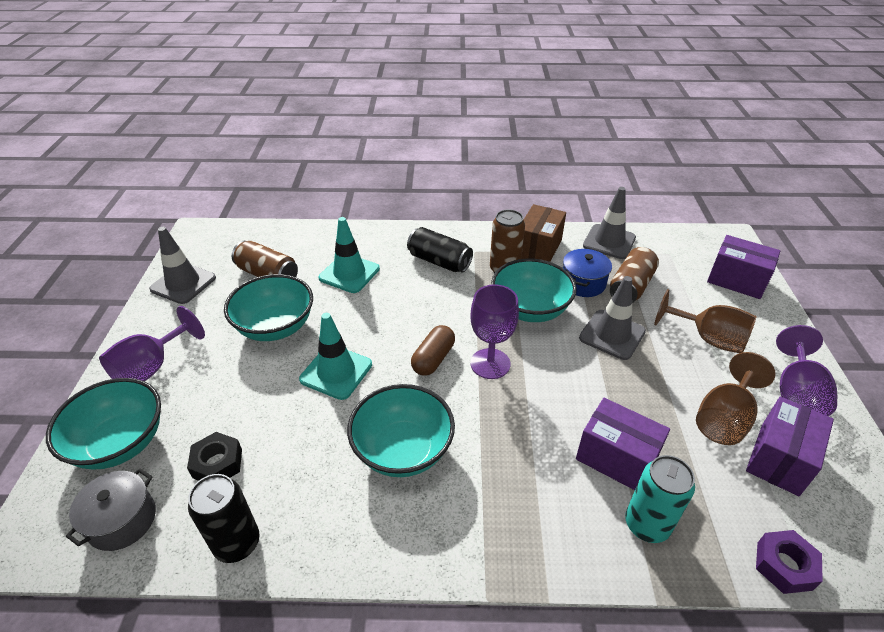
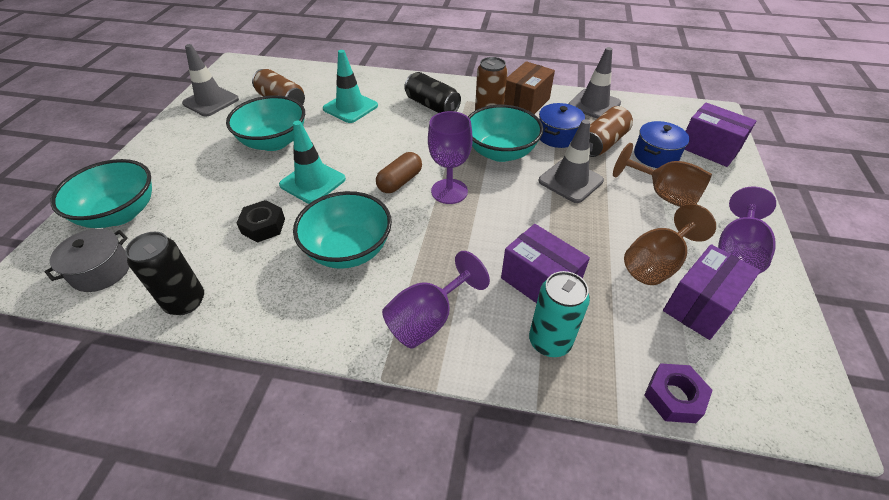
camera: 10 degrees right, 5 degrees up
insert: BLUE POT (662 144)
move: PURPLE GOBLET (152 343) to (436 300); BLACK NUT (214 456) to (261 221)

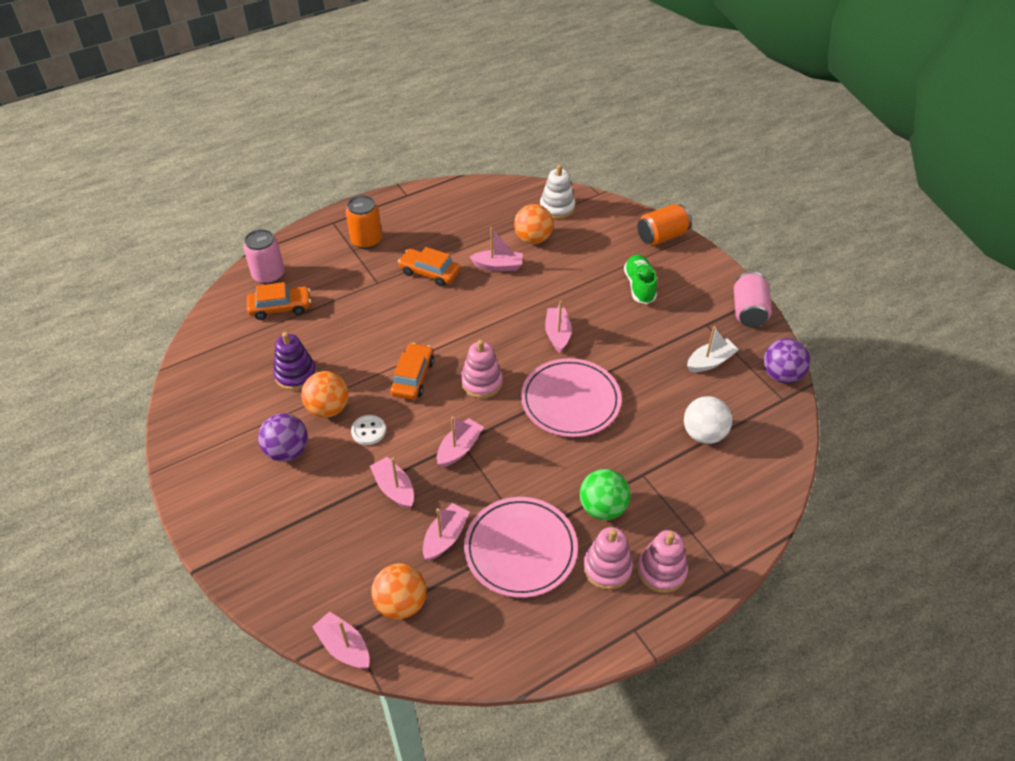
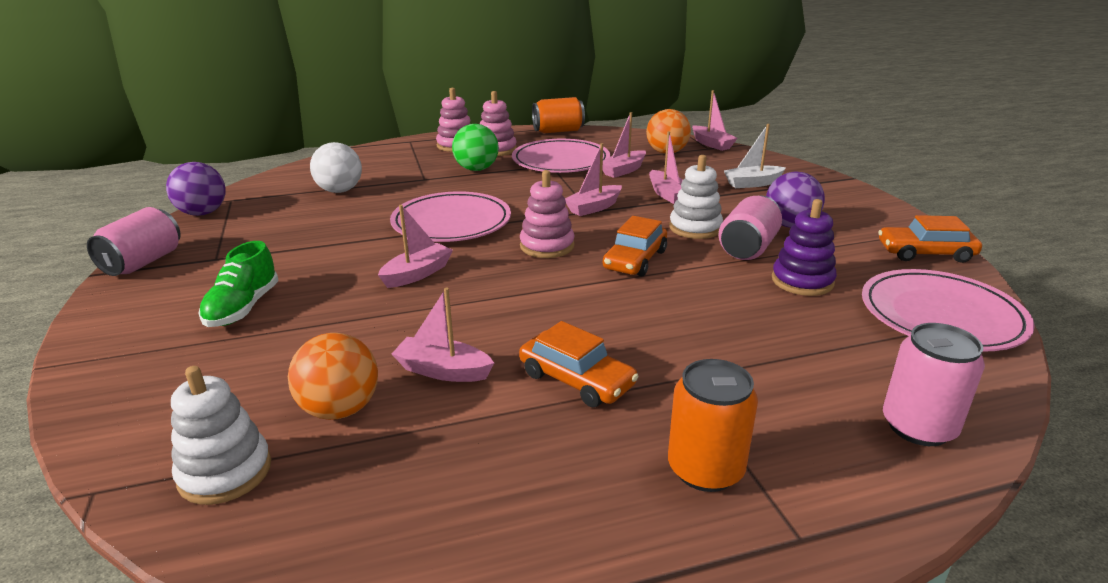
camera: 165 degrees left, 20 degrees down
insert: PINK PLATE (948 310)
move: ORANGE CAR (279 301) to (930 239); ORANGE CAN (664 225) to (558 115); WHITE BOAT (713 349) to (755 156)
replace: ORANGE BALL (325 394) to PINK CAN (750 227); WHITE BUTTON (368 430) to WHITE STACKING TOY (696 197)
rotate: PINK BOAT (558 327) = (415 246) 150 degrees counterclockwise

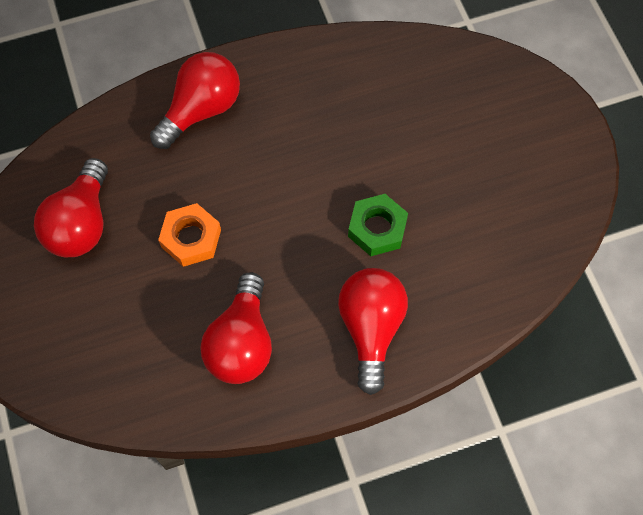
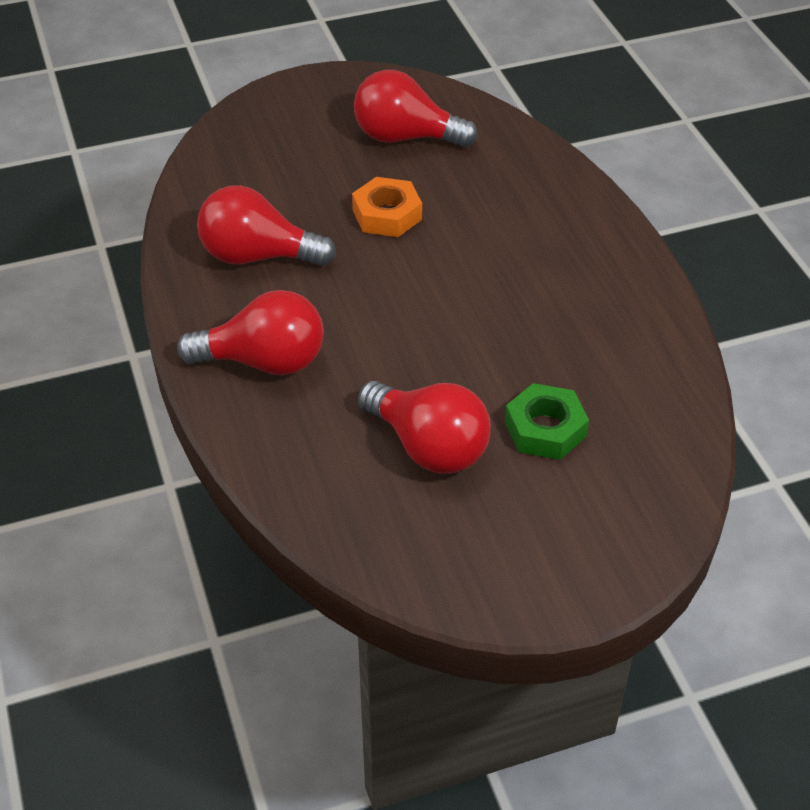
camera: 90 degrees right, 20 degrees down
move: RED LIGHT BULB (195 100) to (424 427); GREEN NUT (378 225) to (547 421)

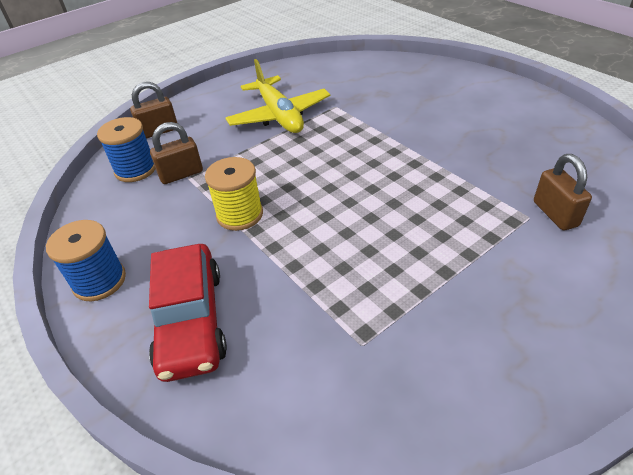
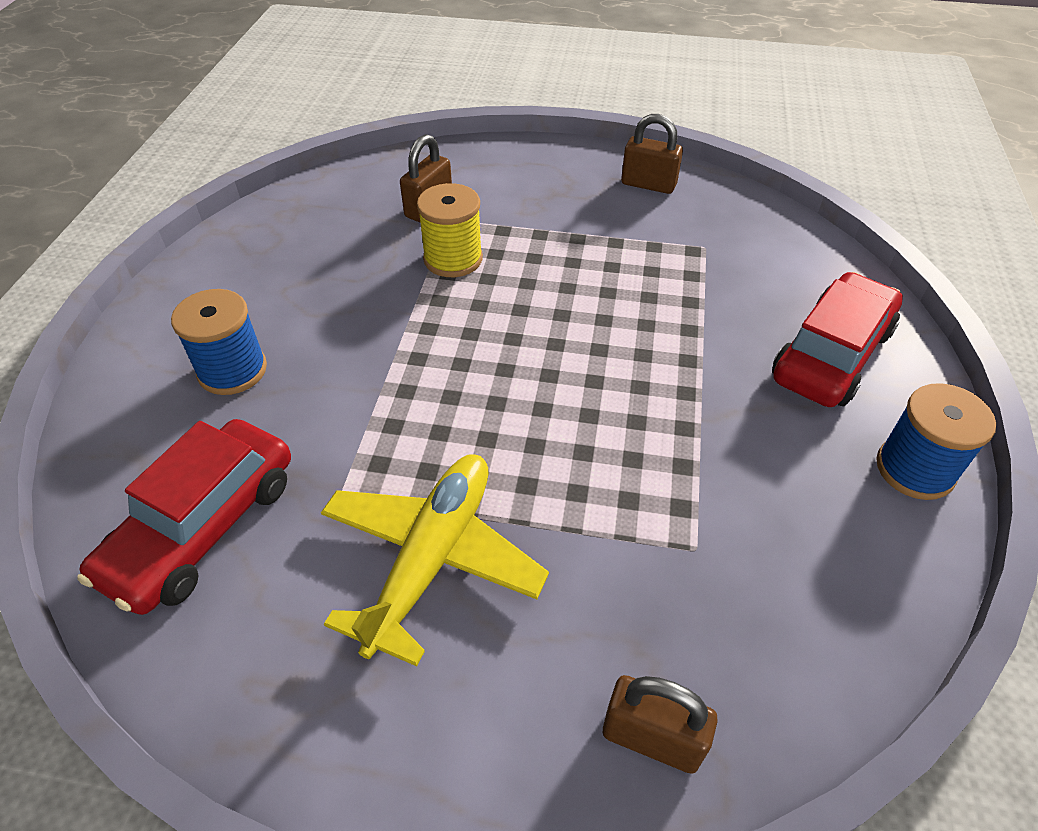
camera: 135 degrees left, 5 degrees up
insert: RED CAR (184 517)
move: BLUE SPOOL (126 149) to (219 342); BROWN PADLOCK (176 153) to (652 154); YELLOW SPOOL (234 194) to (450 230)

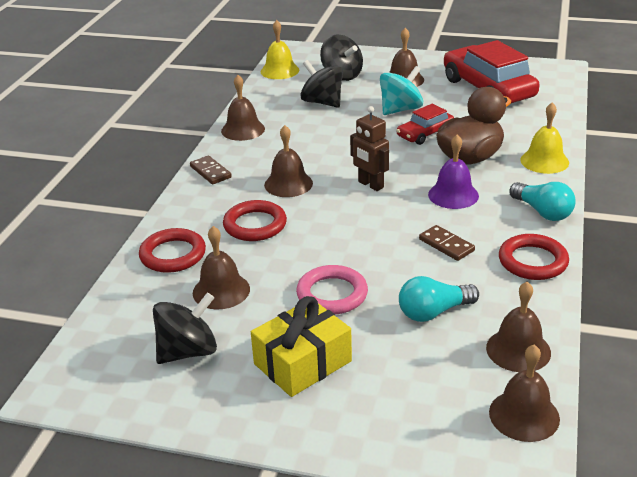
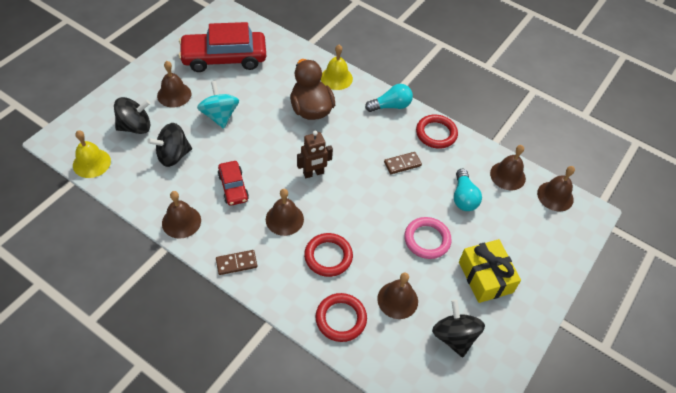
camera: 75 degrees left, 20 degrees up
delete: PURPLE BELL (453 172)
move: RED CAR (425 124) to (233 183)

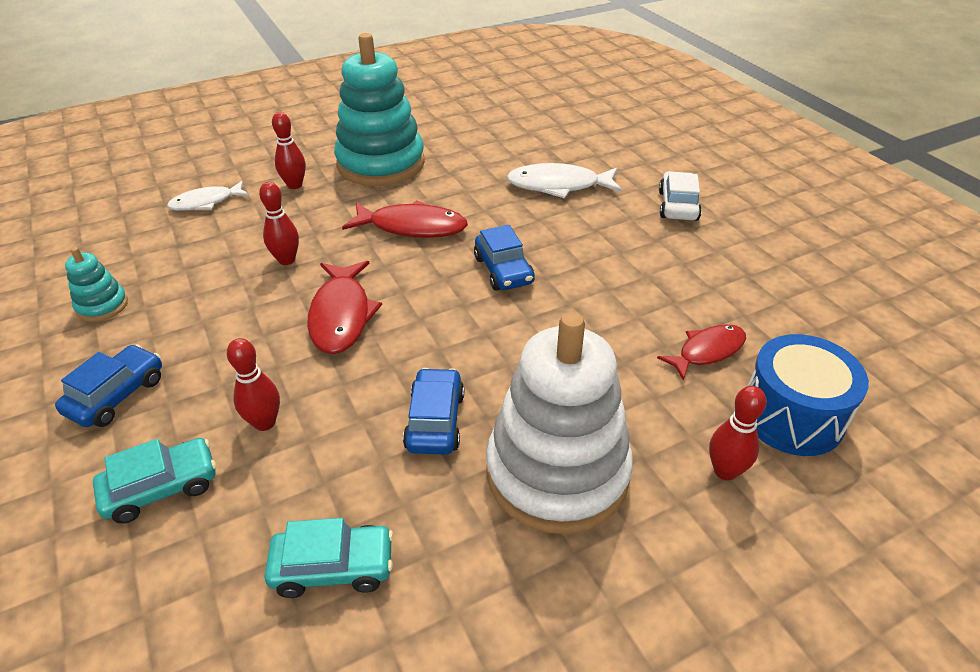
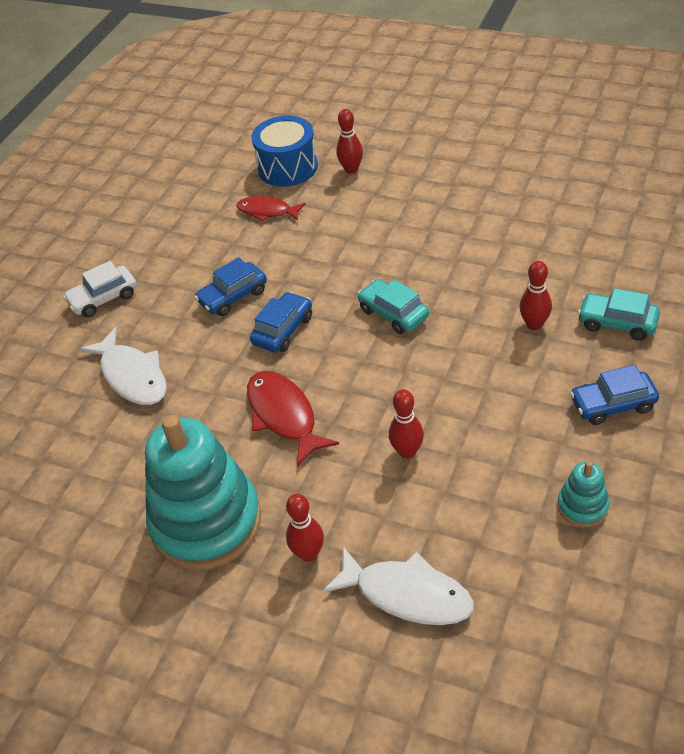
camera: 125 degrees left, 5 degrees up
delete: RED FISH (344 307); WHITE STACKING TOY (559 423)
move: TURQUOISE CAR (328 558) to (393 306); BLUE CAR (433 411) to (230 286)
resize: WHITE FISH (208 196) = (398 585) x1.50

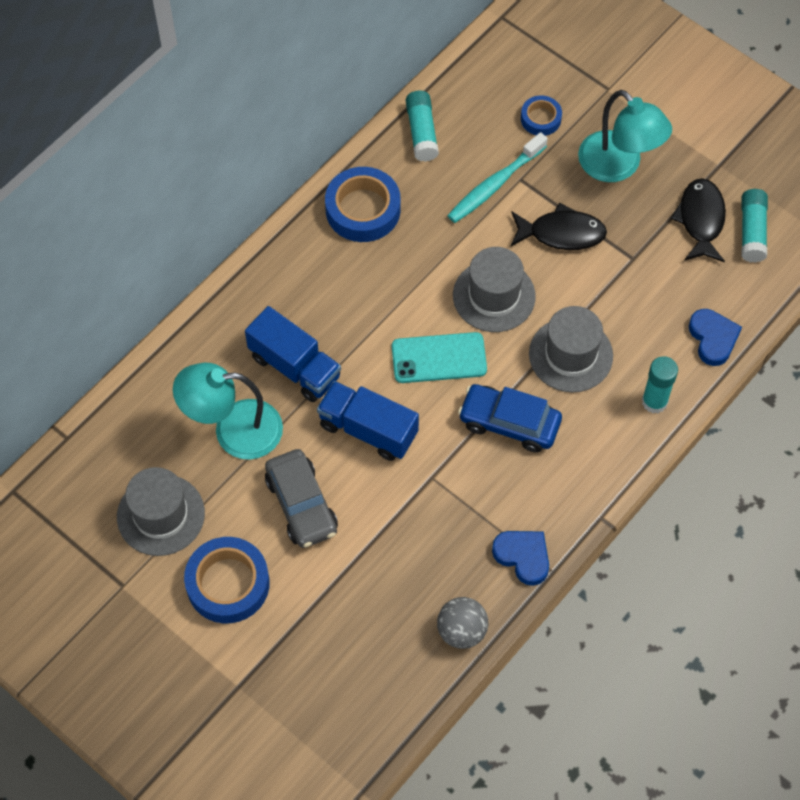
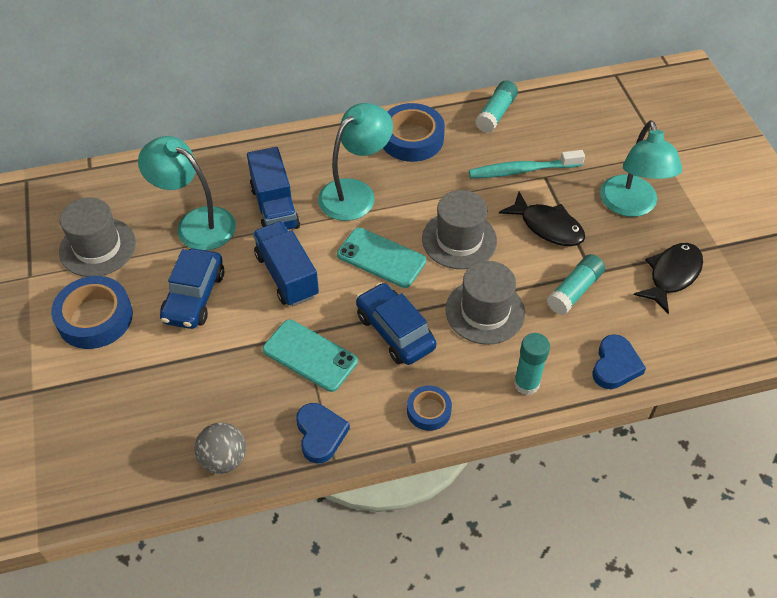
camera: 35 degrees right, 10 degrees down
insert: TURQUOISE PHONE (310 356); TURQUOISE LAMP (355 162)
move: BLUE TAPE (541 115) to (429 408); TURQUOISE GLUE STICK (754 226) to (576 284)
recolor: GREY CAR (301 498) to BLUE CAR (192 288)

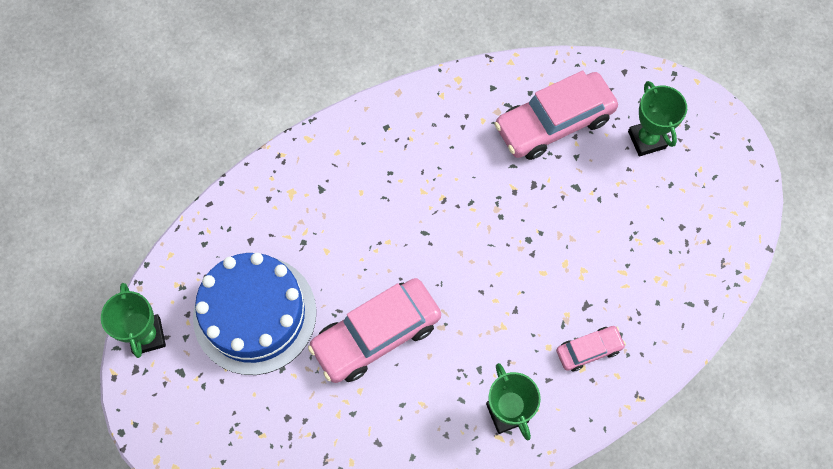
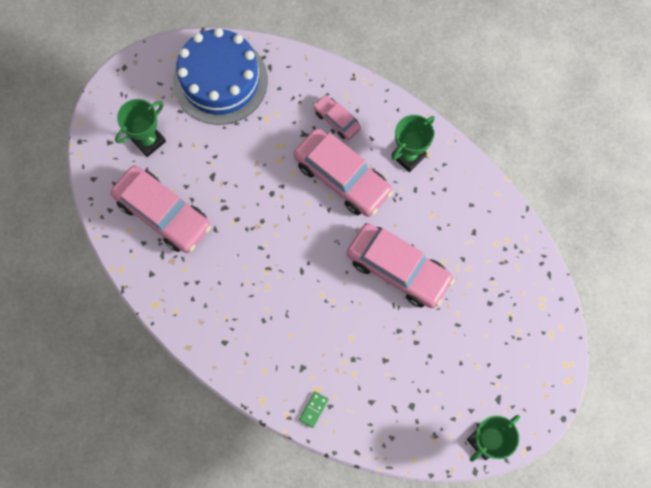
camera: 115 degrees left, 5 degrees up
insert: PINK CAR (343 172); GREEN DOMINO (314 410)
move: BLUE CAKE (255 314) to (220 76)

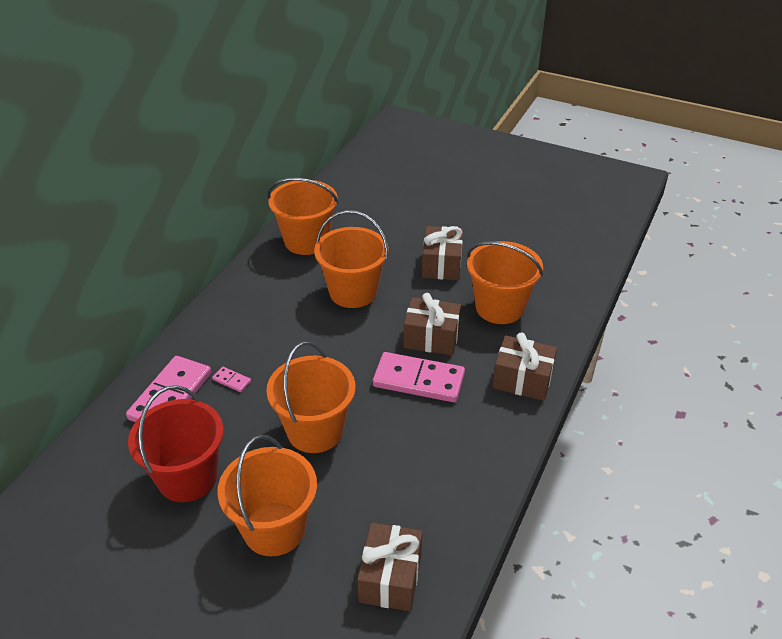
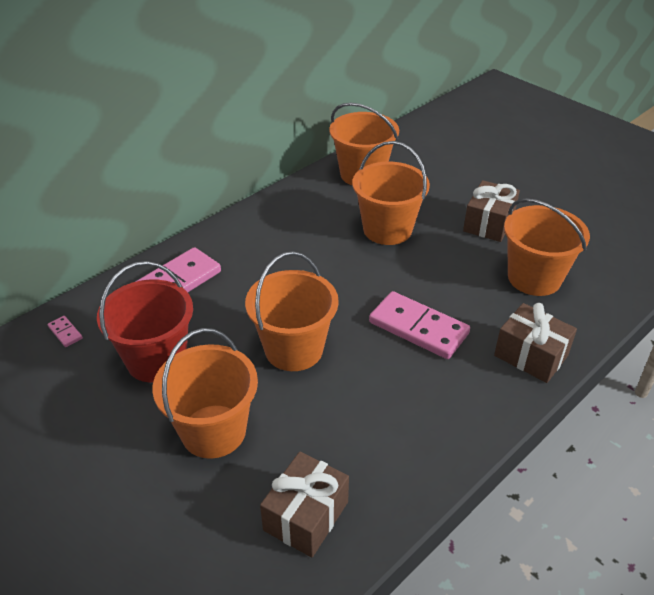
camera: 20 degrees right, 0 degrees up
delete: BROWN GIFT (432 324)
move: PINK DOMINO (231 379) to (65 331)

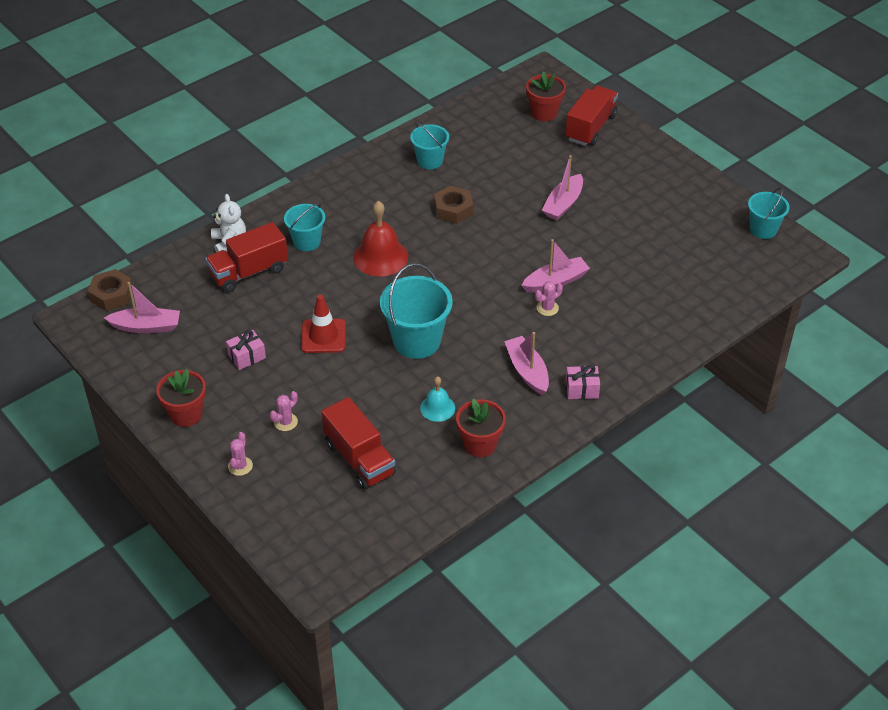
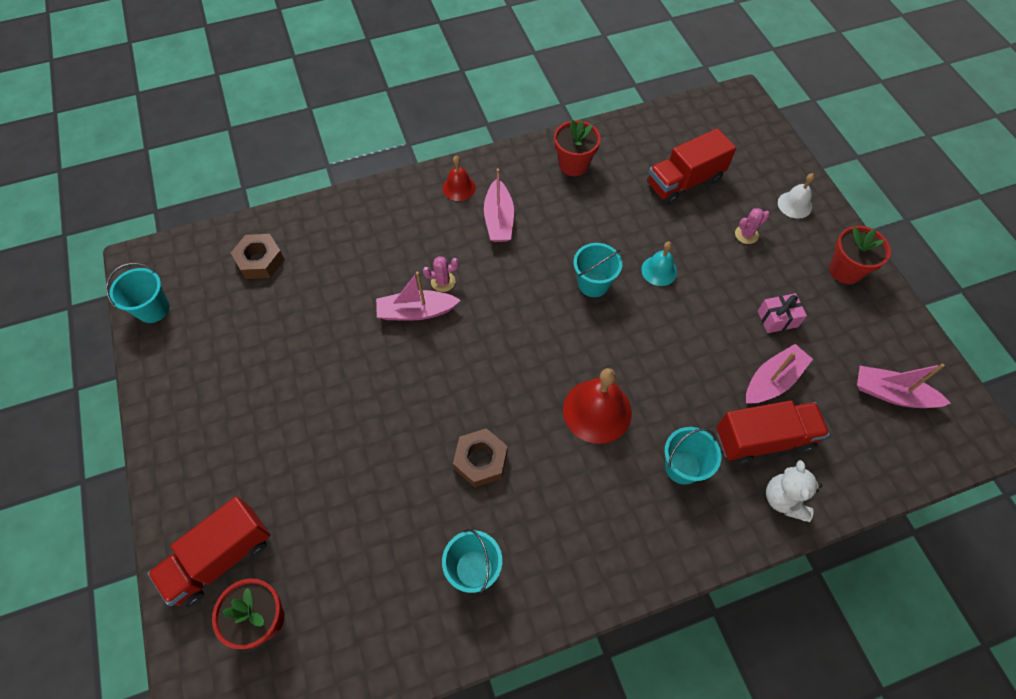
camera: 160 degrees left, 15 degrees up
delete: RED TRAFFIC CONE (323 323)
move: BROWN NUT (110 290) to (258 256); TURQUOISE BELL (437 399) to (659 264); PINK BOAT (562 187) to (779 374)
replace: PINK CACTUS (240 454) to WHITE BELL (796 196); PINK GIFT (583 382) to RED BELL (459 178)
rotate: RED TRUCK (358 443) = (691 166) 105 degrees counterclockwise
resize: TURQUOISE BUCKET (416 311) = (597 270) x0.61

